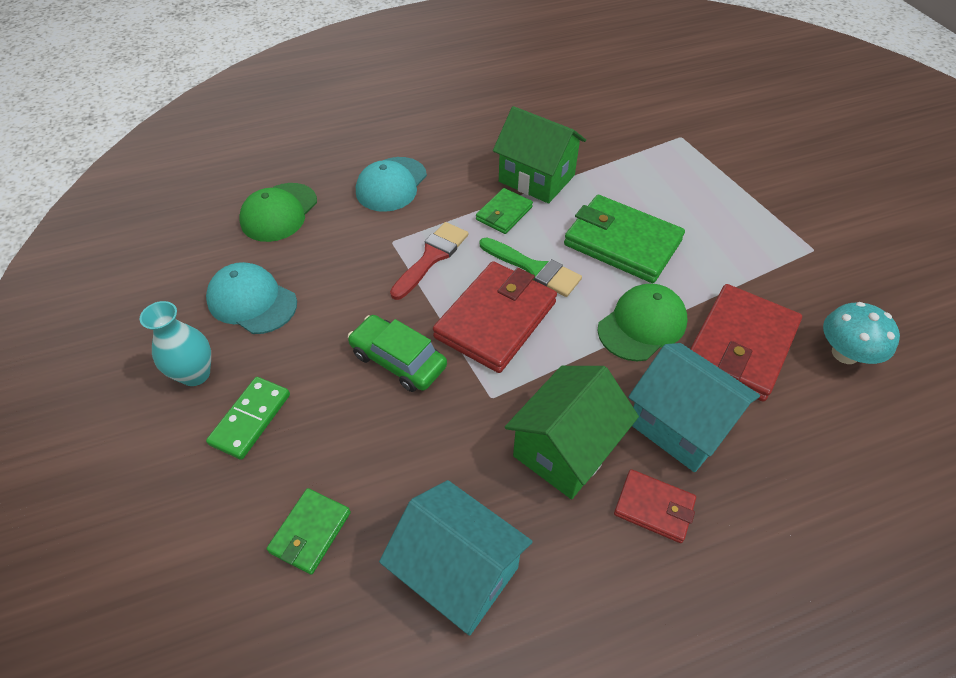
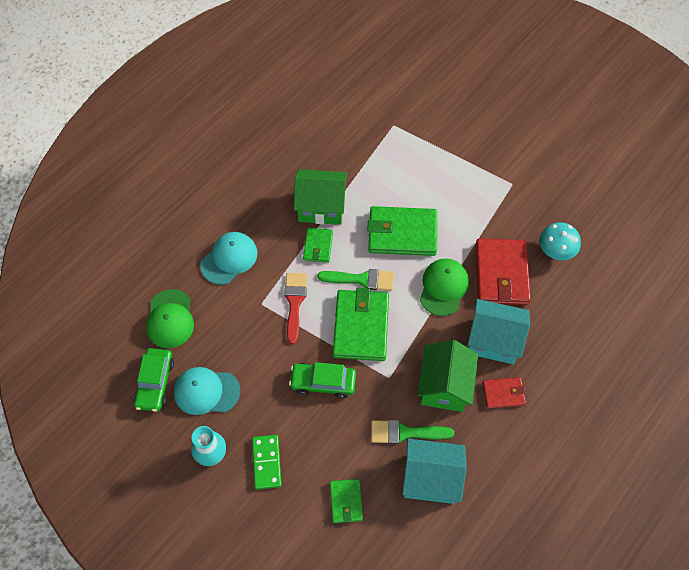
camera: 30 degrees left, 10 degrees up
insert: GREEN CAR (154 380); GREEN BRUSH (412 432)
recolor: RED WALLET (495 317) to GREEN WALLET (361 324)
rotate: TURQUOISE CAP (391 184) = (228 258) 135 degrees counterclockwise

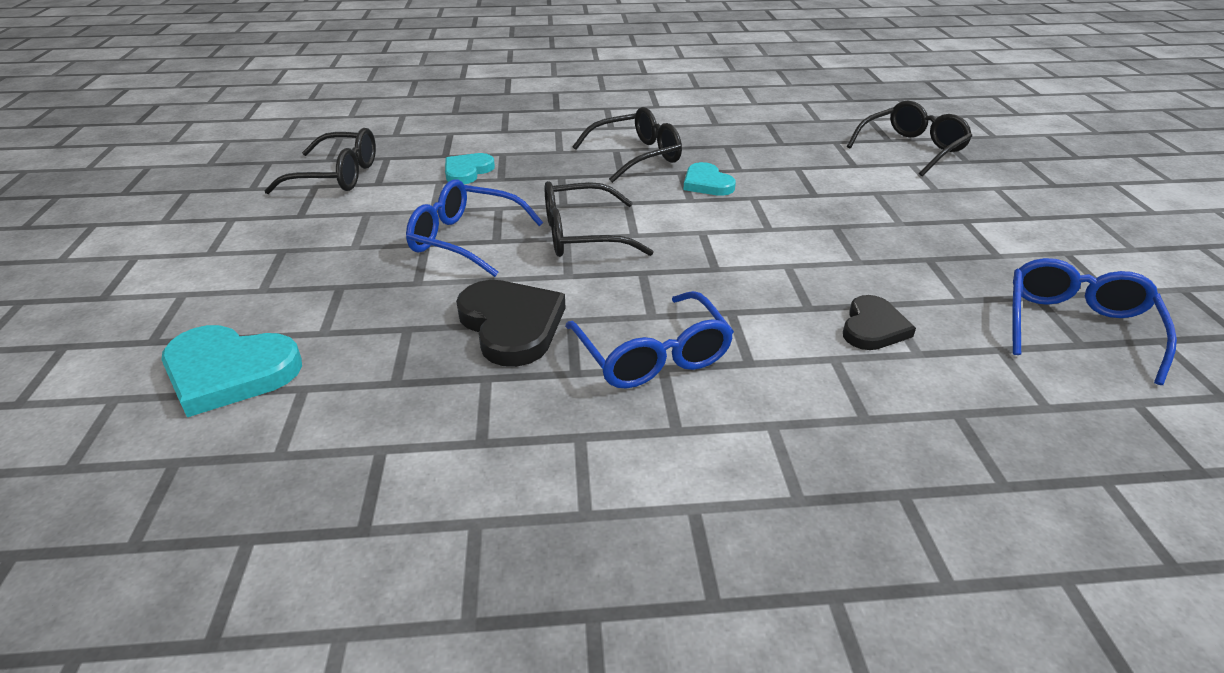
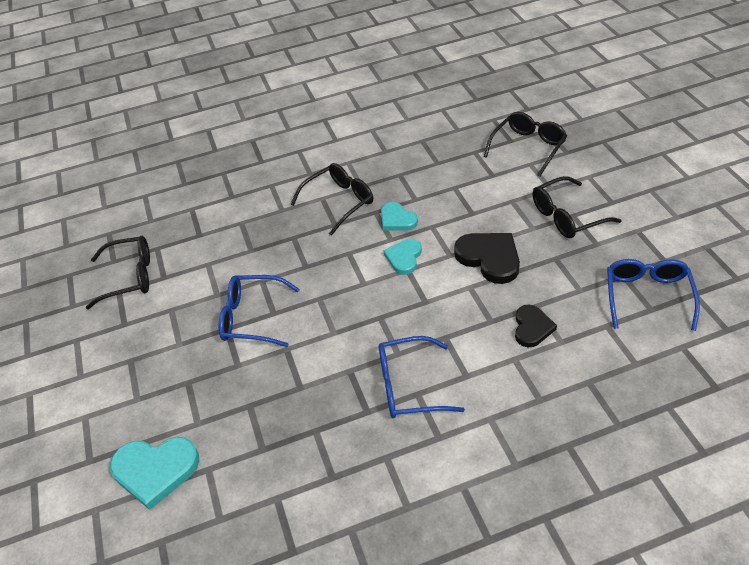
camera: 10 degrees left, 10 degrees up
move: TURQUOISE HEART (470 168) to (403 257); BLACK HEART (511 323) to (487 258); BLACK GLASSES (599 219) to (577 207)
rotate: BLUE GLASSES (649 339) = (422 377) 120 degrees clockwise

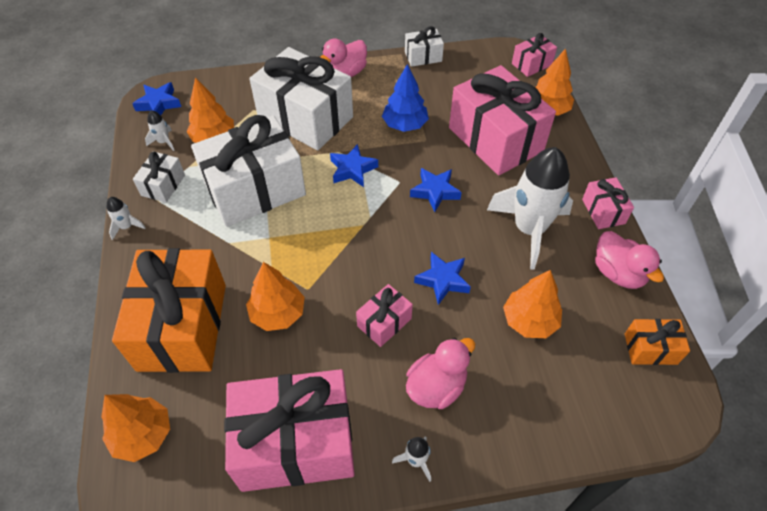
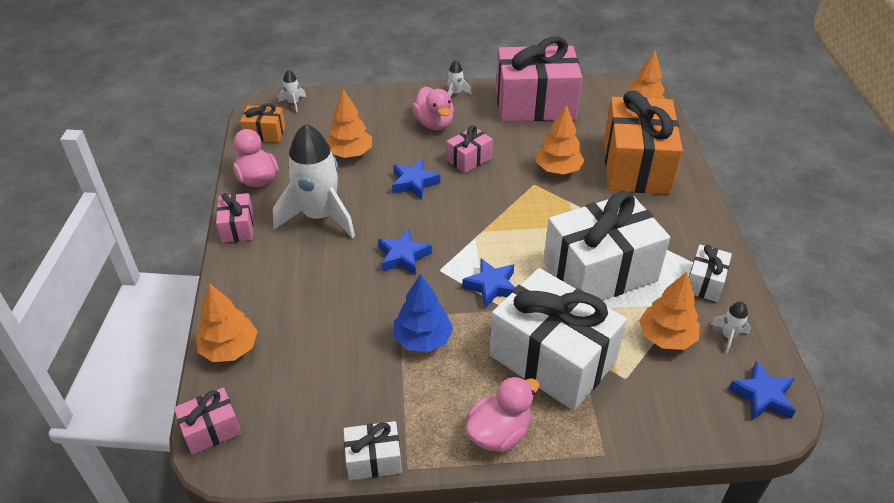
camera: 175 degrees left, 10 degrees down
delete: PINK GIFT (502 120)
move: WHITE ROCKET (126 218) to (292 90)
rotate: PINK DUCK (440 373) = (433 108) 75 degrees counterclockwise

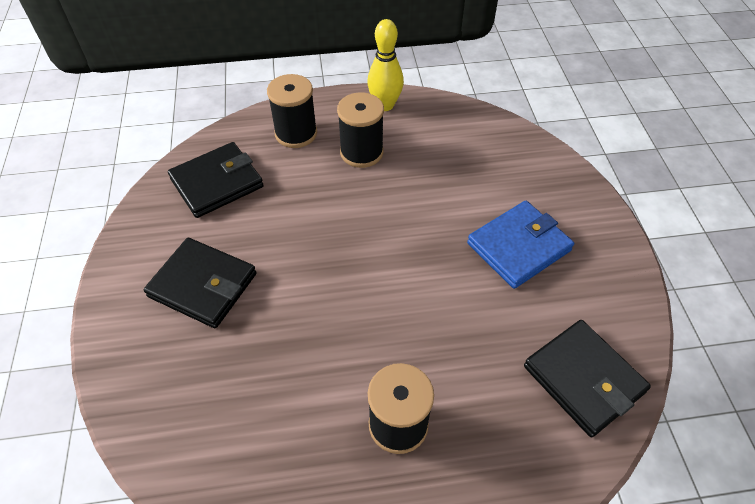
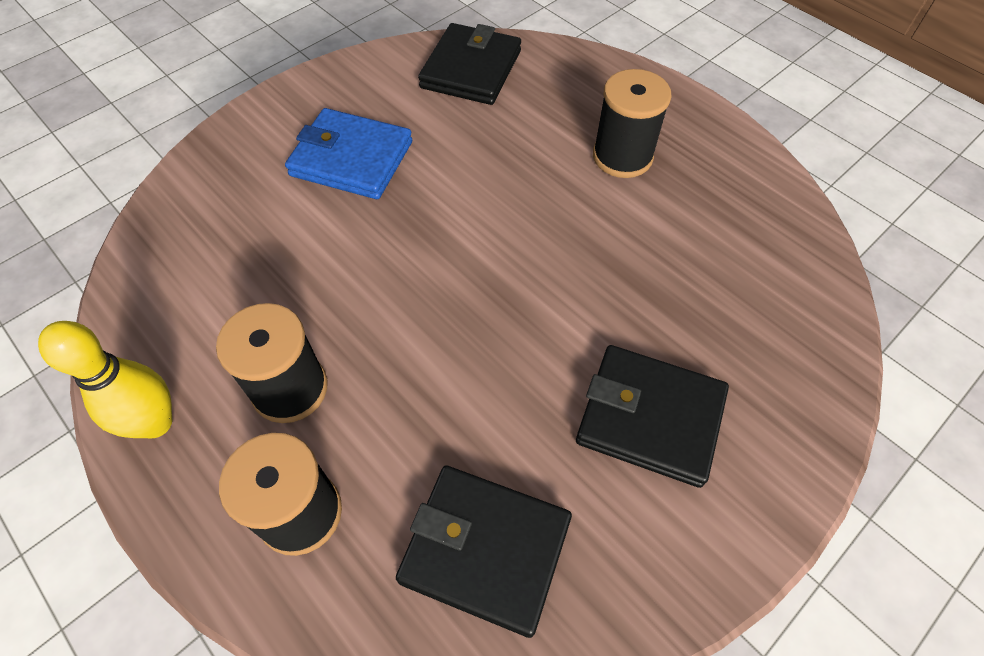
camera: 125 degrees left, 5 degrees up
rotate: BLACK WALLET (200 283) = (652 416) 60 degrees counterclockwise

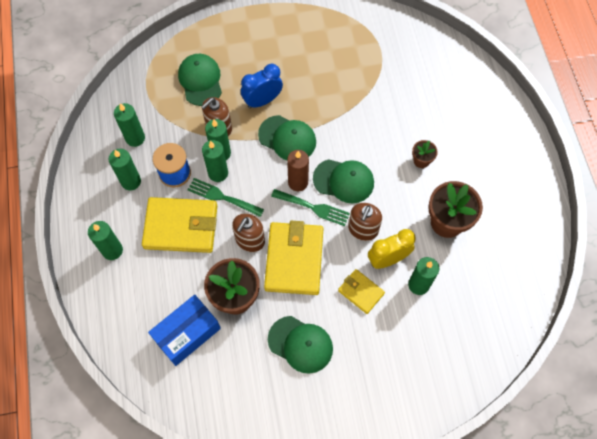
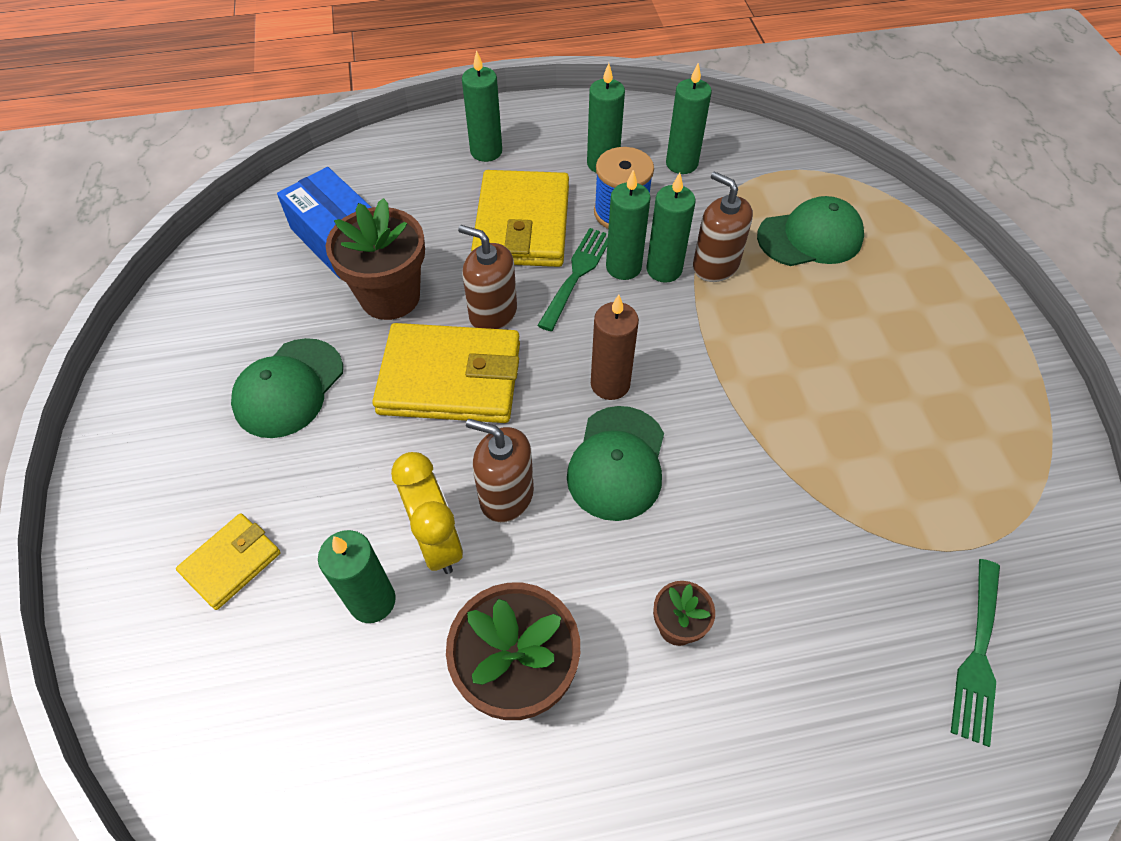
camera: 90 degrees right, 10 degrees down
delete: BLUE CLOCK (262 86); GREEN CAP (287 137)
move: GREEN FORK (310 207) to (975 653); YELLOW WALLET (361 291) to (228 561)

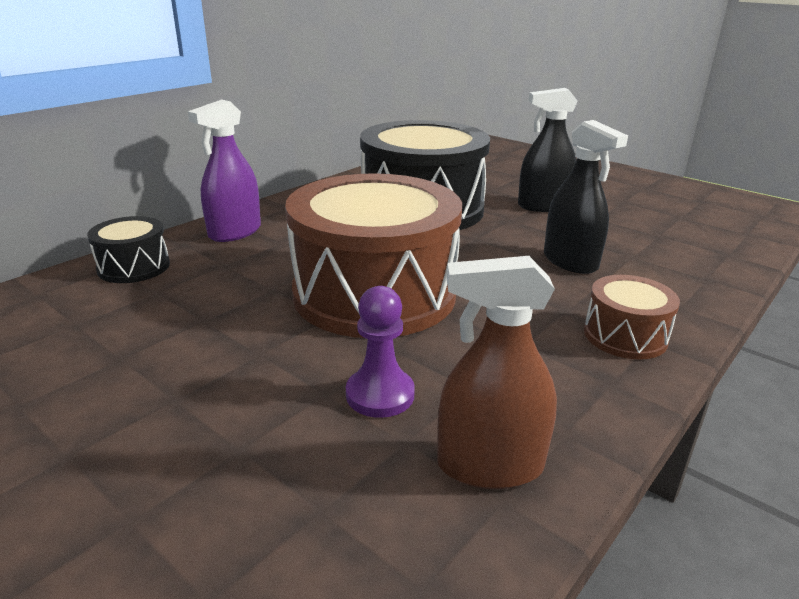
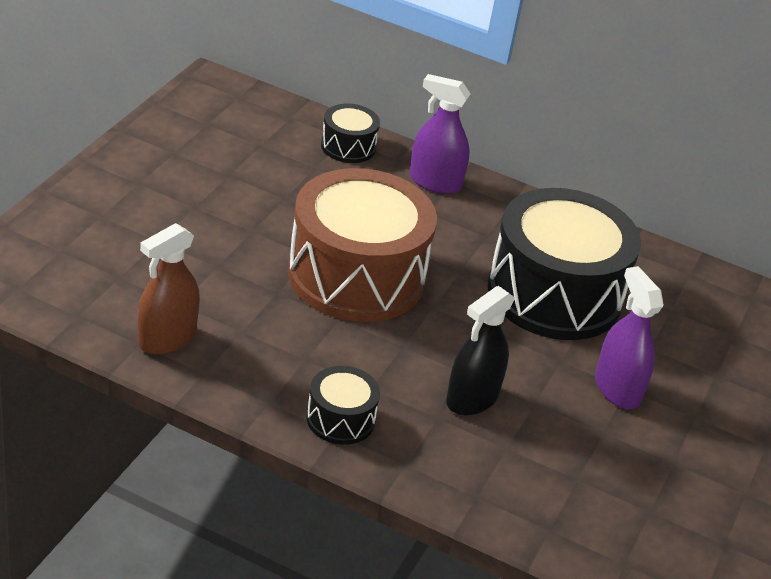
camera: 70 degrees right, 10 degrees up
delete: PURPLE PAWN (380 352)
recolor: BLACK SPRAY BOTTLE (548 150) to PURPLE SPRAY BOTTLE (629 337); BROWN DRUM (632 317) to BLACK DRUM (343 405)
rotate: BROWN SPRAY BOTTLE (497 372) = (169 289) 120 degrees counterclockwise

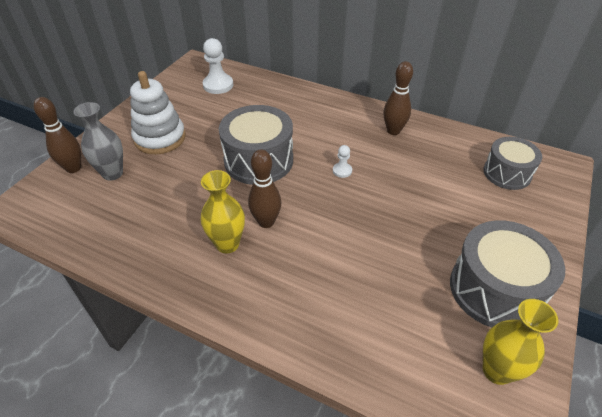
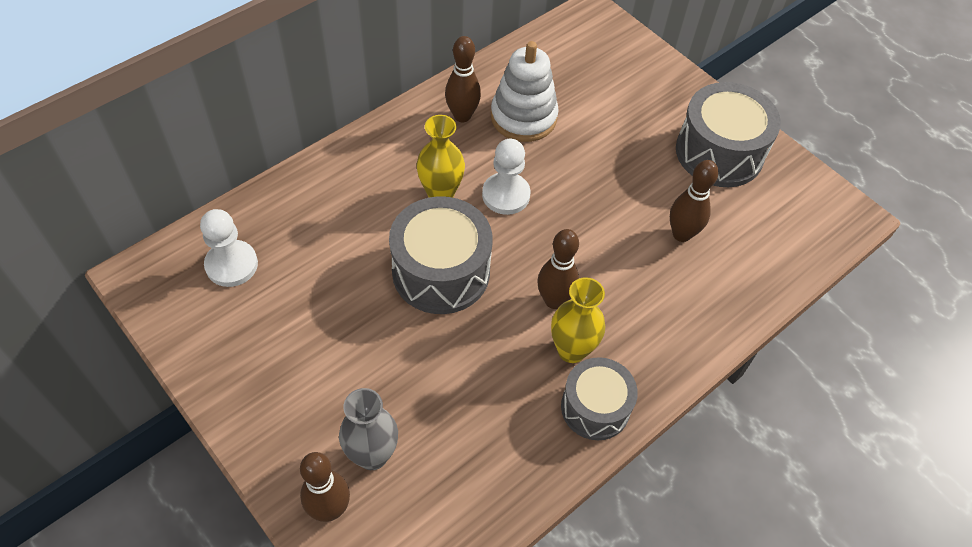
camera: 70 degrees left, 10 degrees up
insert: BROWN BOWLING PIN (694 201)
move: WHITE STACKING TOY (158 112) to (525 91); GREY DRUM (512 163) to (599 398); YELLOW VASE (521 342) to (441 156)
resize: WHITE PAWN (342 161) = (506 177) x1.89

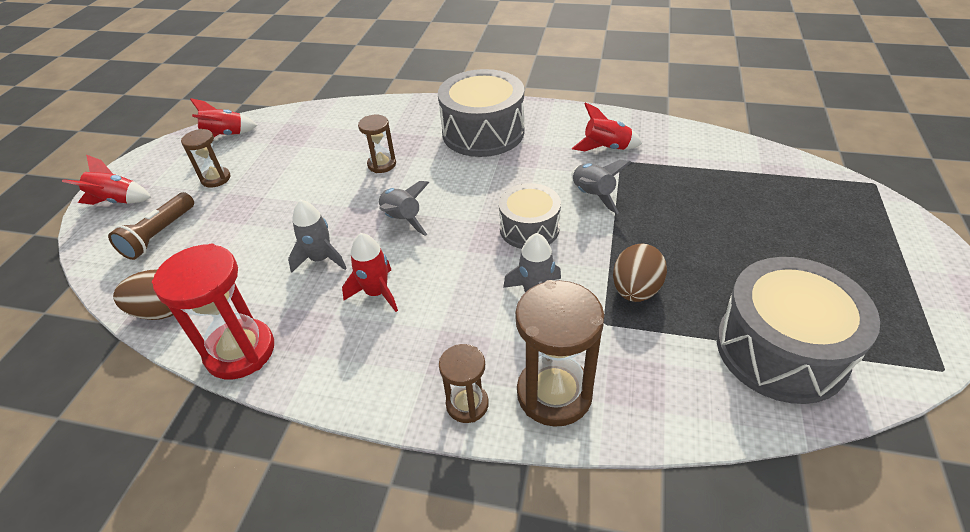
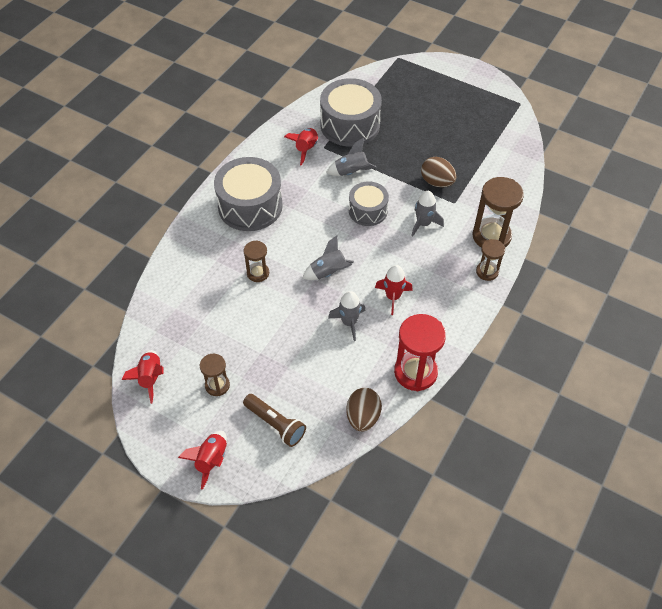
camera: 75 degrees left, 10 degrees up
move: GREY DRUM (798 330) to (351 112)

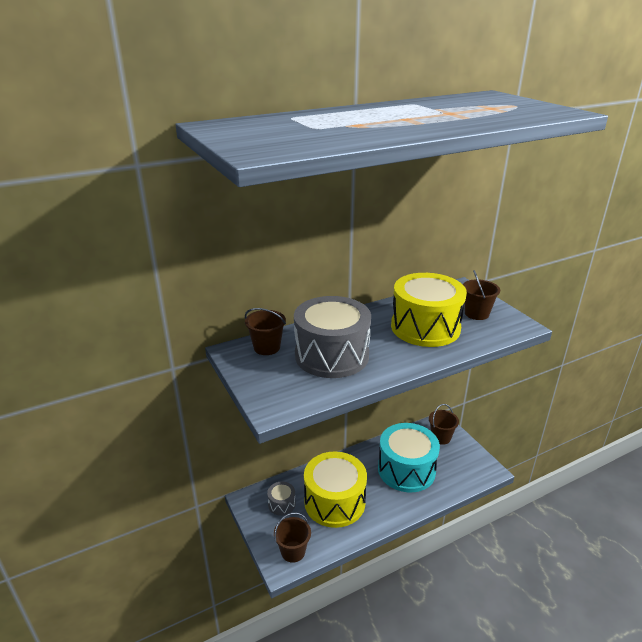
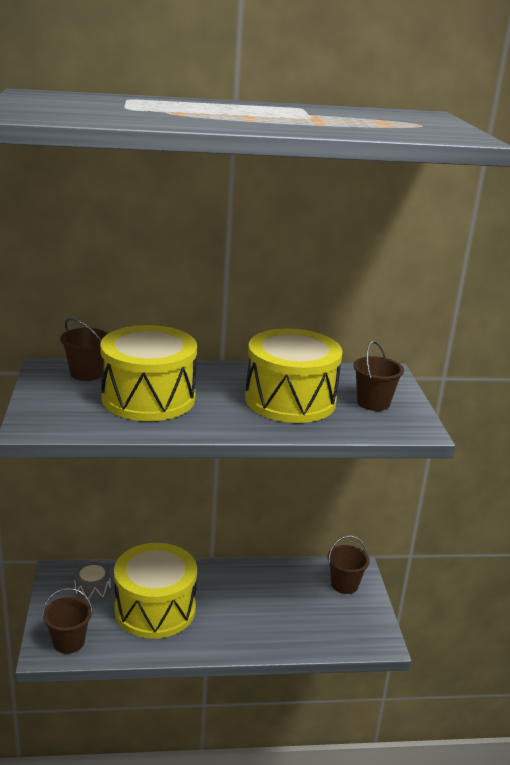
camera: 20 degrees right, 5 degrees down
delete: TURQUOISE DRUM (409 457)
recolor: GREY DRUM (332 337) to YELLOW DRUM (148 373)

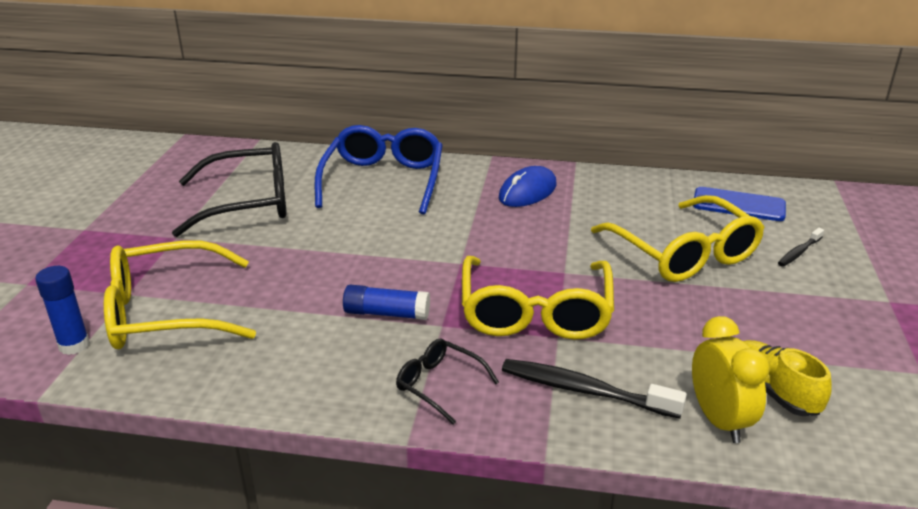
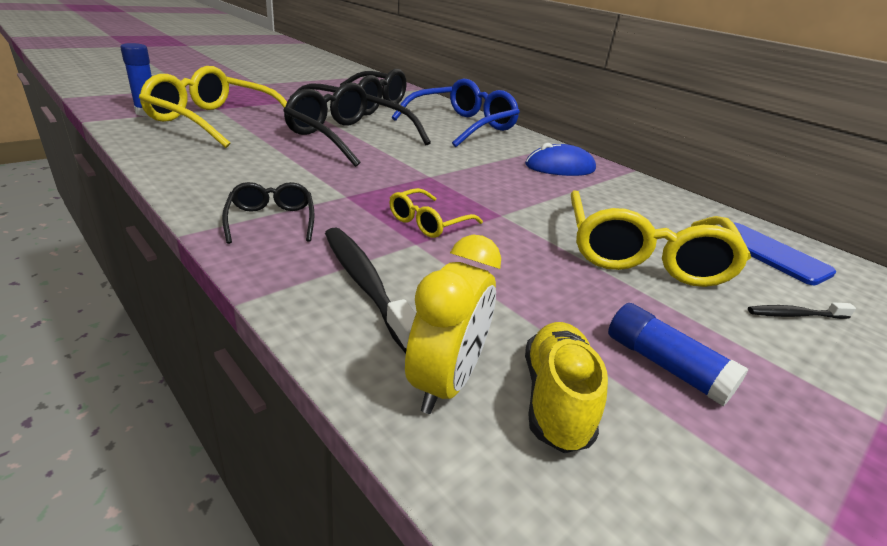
camera: 35 degrees right, 0 degrees up
insert: BLACK GLASSES (357 125)
move: BLUE GLUE STICK (386 302) to (678 354)
resize: YELLOW GLASSES (538 298) = (436 213) x0.50

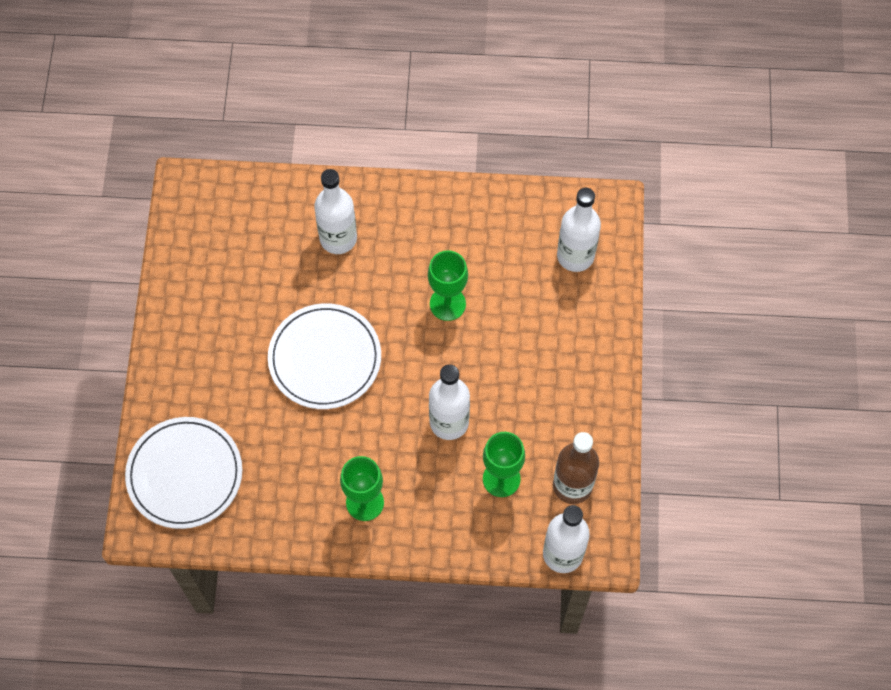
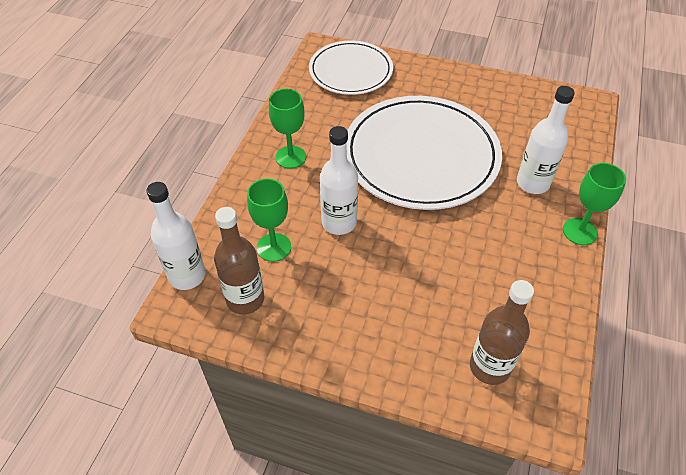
camera: 105 degrees right, 15 degrees down
move: GREEN GOBLET (448 285) to (594 204)
recolor: WHITE BOTTLE (579 230) to BROWN BOTTLE (502 332)
resize: WHITE PLATE (324 356) = (424 153) x1.65

